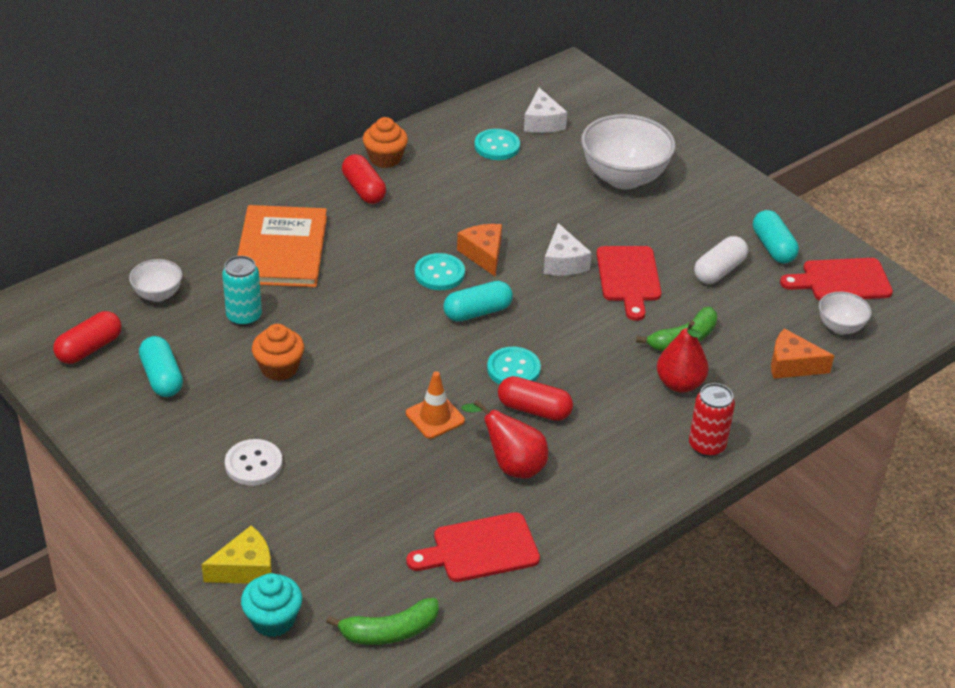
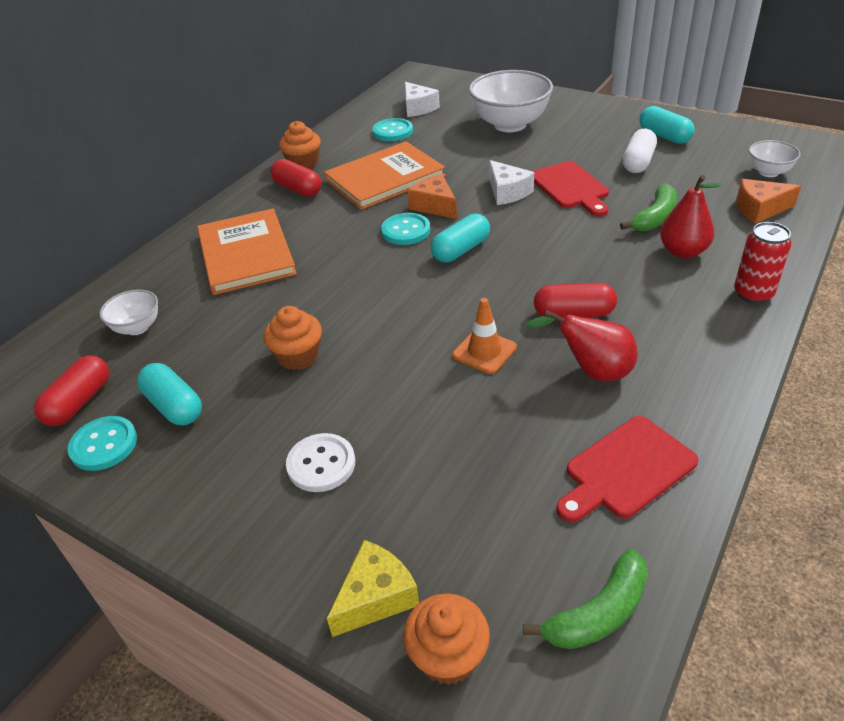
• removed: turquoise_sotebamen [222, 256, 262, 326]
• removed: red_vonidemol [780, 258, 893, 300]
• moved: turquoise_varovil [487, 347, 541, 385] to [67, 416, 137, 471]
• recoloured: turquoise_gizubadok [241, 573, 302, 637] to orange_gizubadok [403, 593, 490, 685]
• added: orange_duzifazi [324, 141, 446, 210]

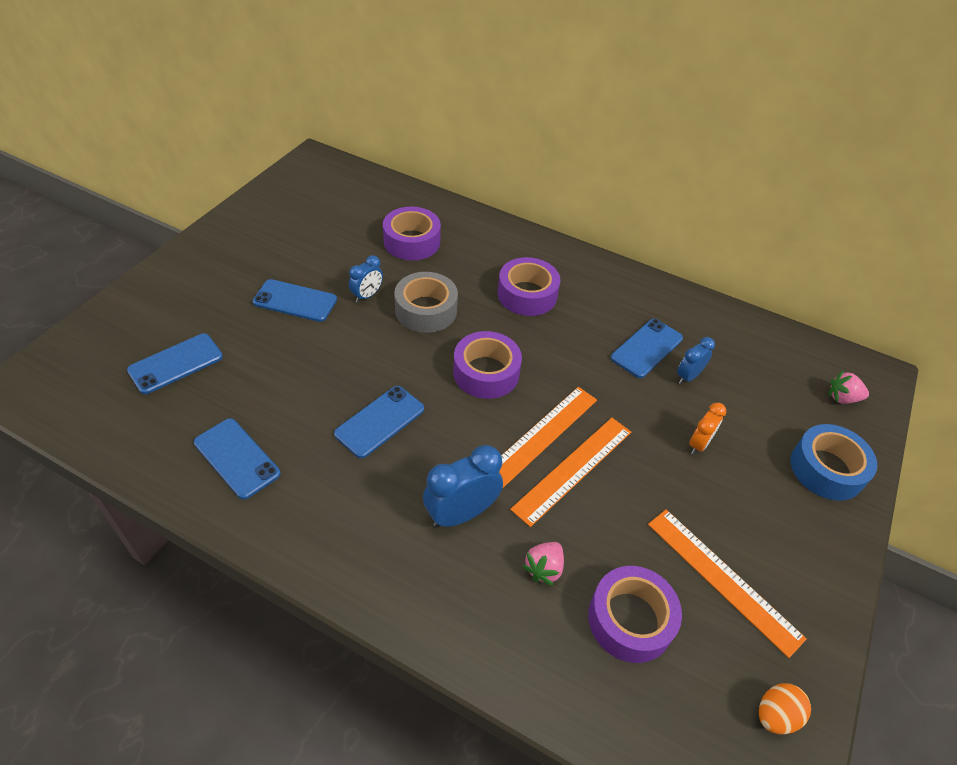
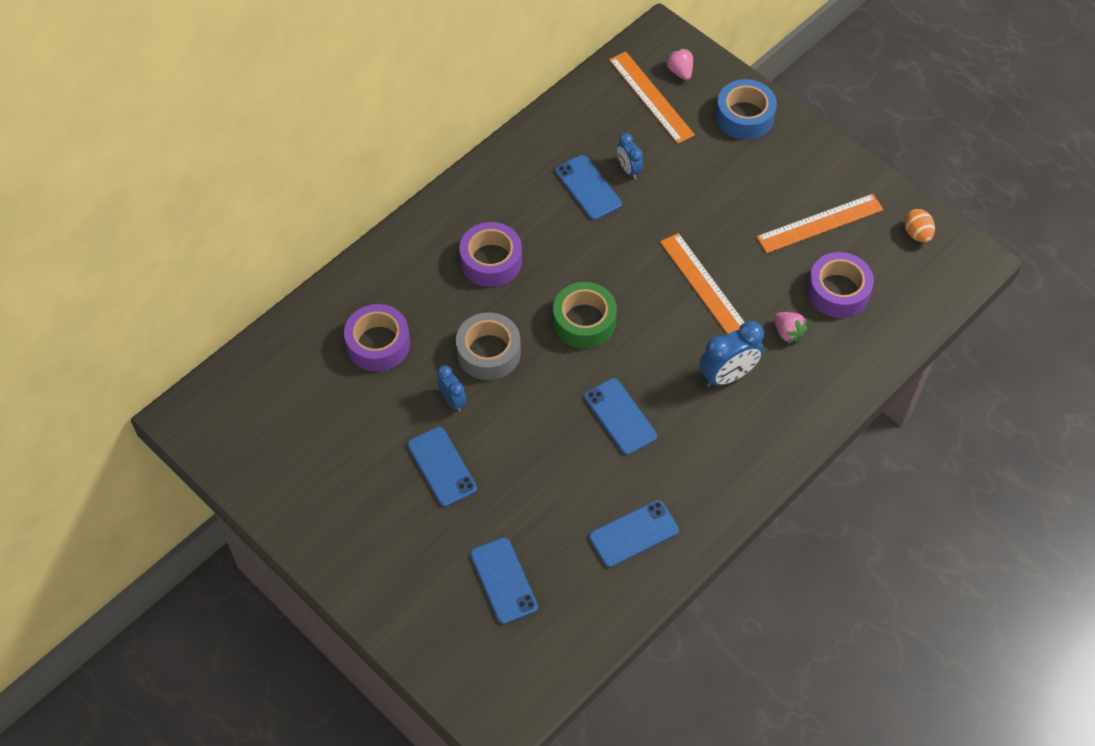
• turned: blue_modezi [252, 279, 337, 322] = [407, 427, 477, 507] 60 degrees counterclockwise
• recoloured: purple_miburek [453, 331, 522, 399] to green_miburek [553, 282, 617, 349]
• turned: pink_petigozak [828, 370, 869, 404] = [665, 48, 693, 80] 135 degrees clockwise
• moved: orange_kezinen [499, 387, 597, 489] to [609, 51, 695, 144]
• removed: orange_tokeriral [689, 403, 726, 455]
• turned: blue_tokeriral [423, 445, 503, 528] = [700, 321, 764, 387] 105 degrees counterclockwise

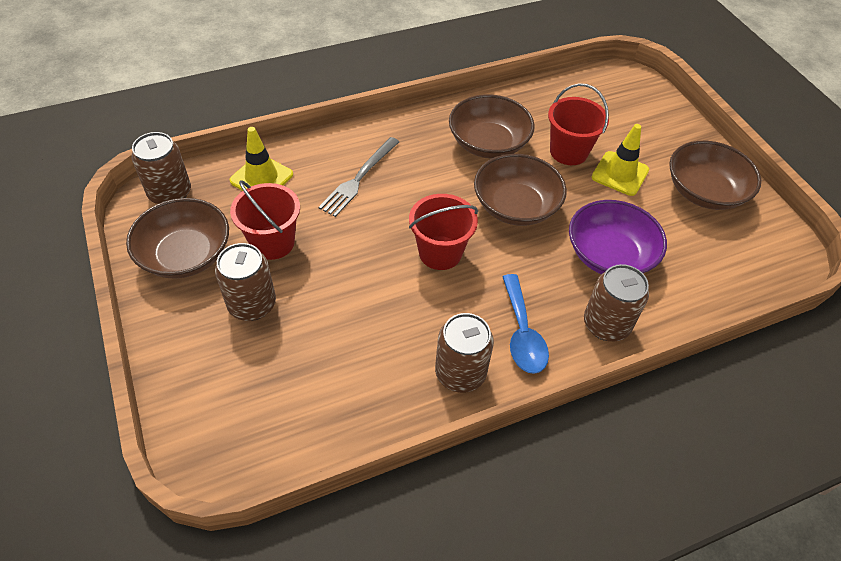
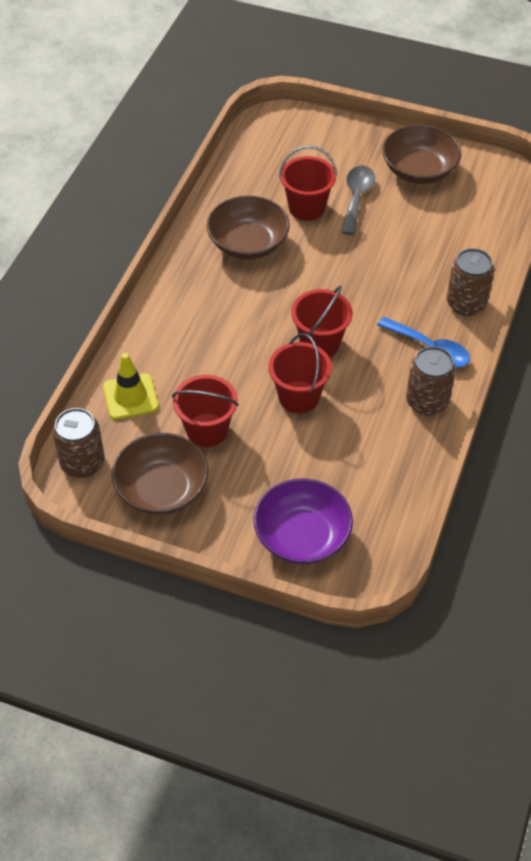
• replaced: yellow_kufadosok [592, 124, 649, 196] to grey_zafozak [342, 166, 375, 235]
• removed: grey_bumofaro [318, 137, 399, 217]
• removed: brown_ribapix [474, 154, 567, 226]
• moved: purple_ribapix [569, 200, 667, 274] to [254, 478, 353, 564]
• removed: brown_sotebamen [215, 243, 276, 321]
• added: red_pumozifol [268, 333, 332, 413]

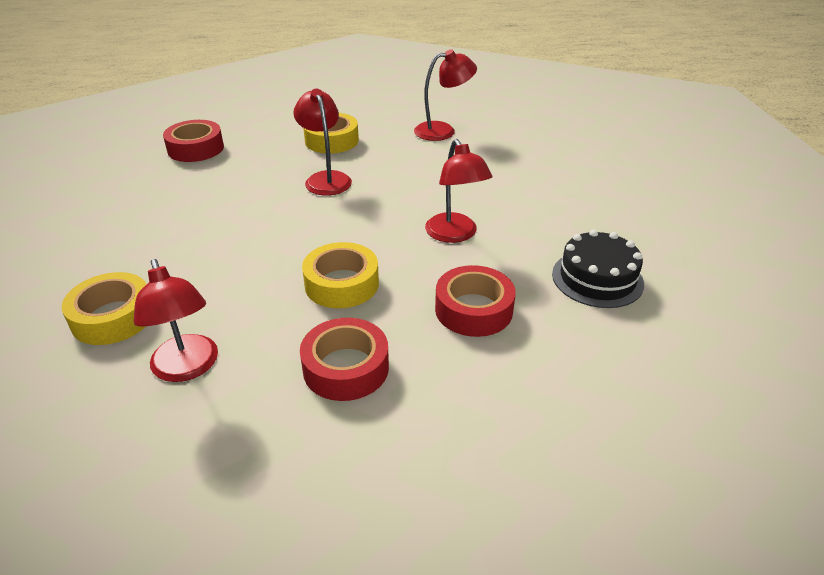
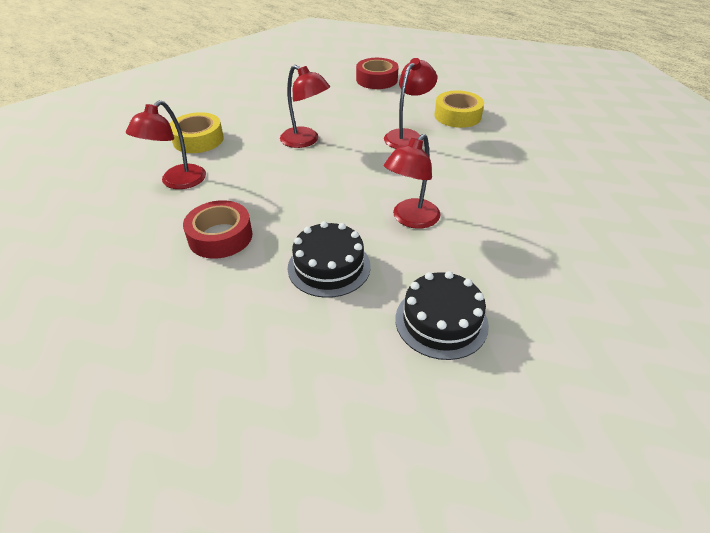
• moved: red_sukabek [414, 49, 477, 141] to [280, 65, 330, 148]
• removed: yellow_miburek [302, 242, 379, 308]
• replaced: red_miburek [435, 265, 516, 337] to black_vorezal [288, 221, 371, 298]

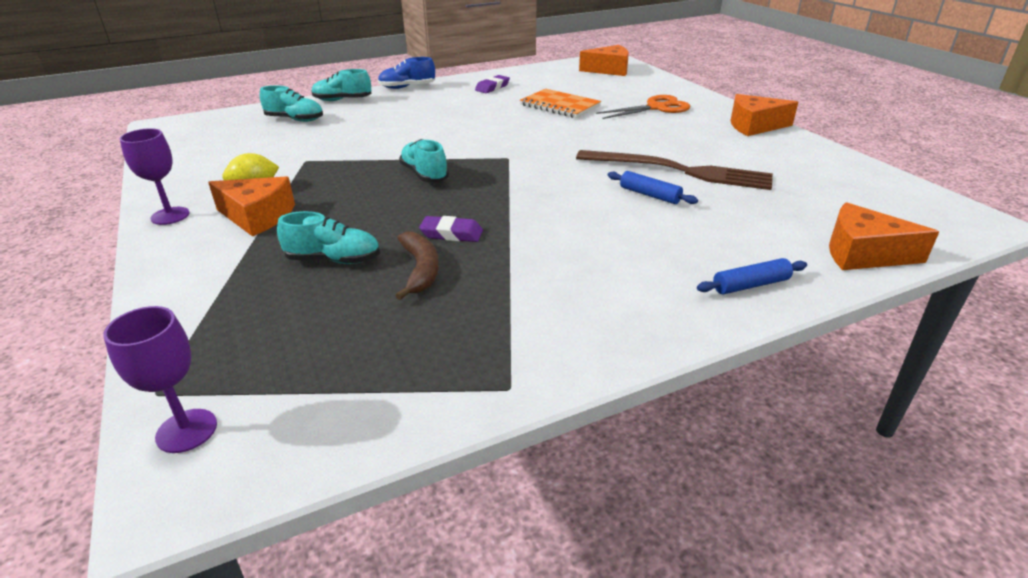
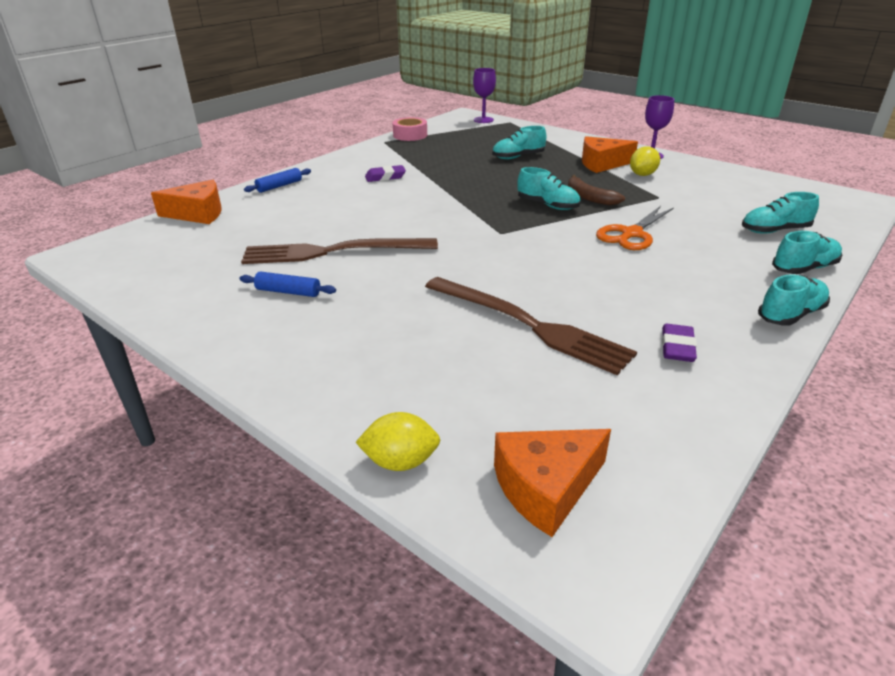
• recoloured: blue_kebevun [378, 57, 435, 89] to turquoise_kebevun [758, 275, 830, 326]
• replaced: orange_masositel [520, 89, 601, 118] to brown_bumofaro [425, 277, 637, 375]
• removed: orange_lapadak [731, 94, 798, 136]
• moved: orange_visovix [596, 95, 691, 119] to [596, 206, 674, 250]
• moved: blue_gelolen [607, 171, 698, 204] to [240, 271, 336, 297]
• moved: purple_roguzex [419, 216, 483, 242] to [365, 165, 406, 182]
• moved: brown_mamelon [395, 231, 439, 300] to [568, 175, 625, 206]
• added: pink_miburek [393, 117, 427, 141]
• added: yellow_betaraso [355, 412, 440, 471]

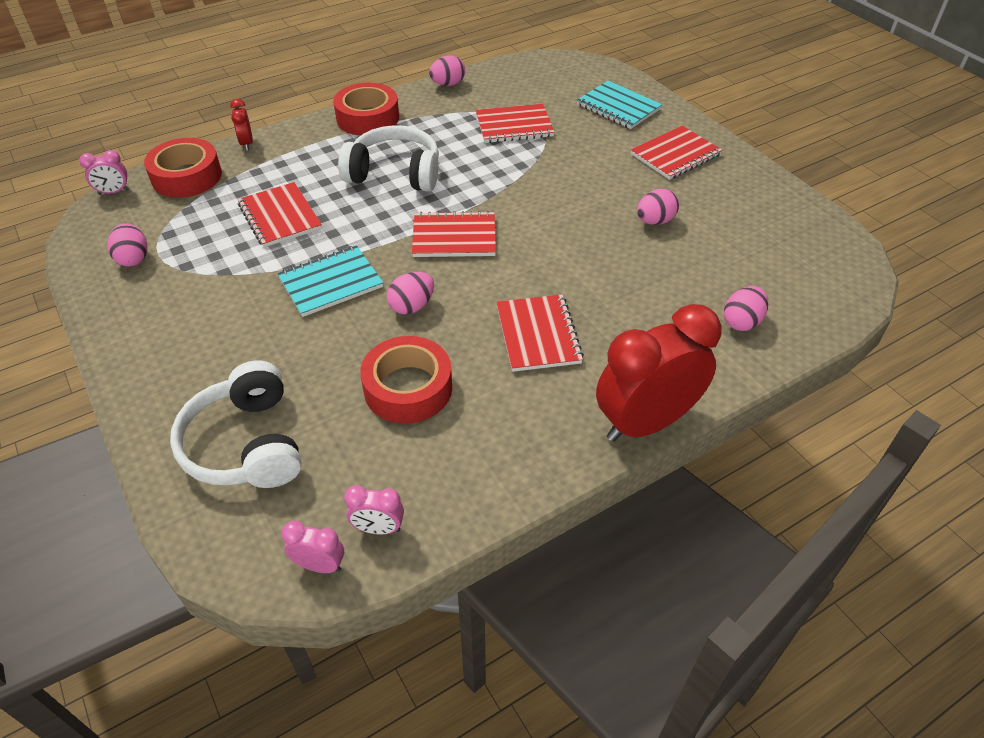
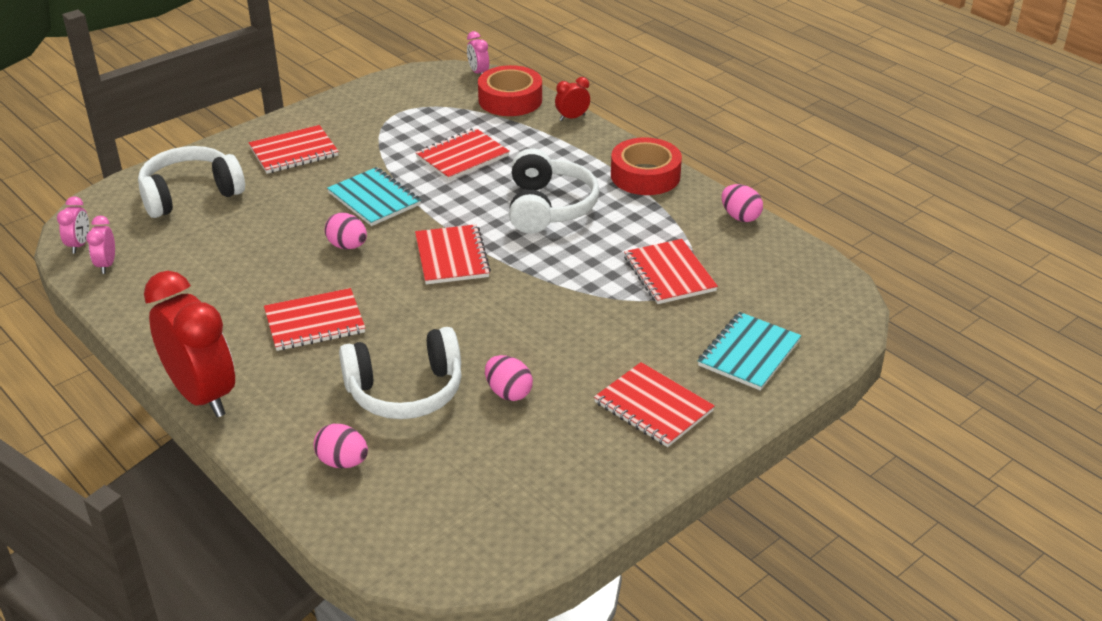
• removed: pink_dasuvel [107, 223, 148, 266]
• removed: red_miburek [360, 336, 452, 423]
• added: red_masositel [249, 125, 339, 174]
• added: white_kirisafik [339, 327, 462, 419]

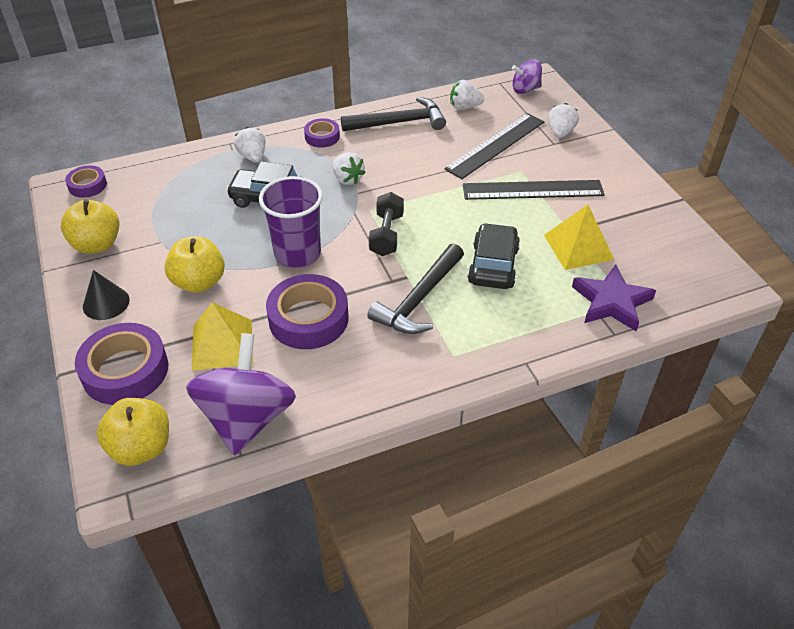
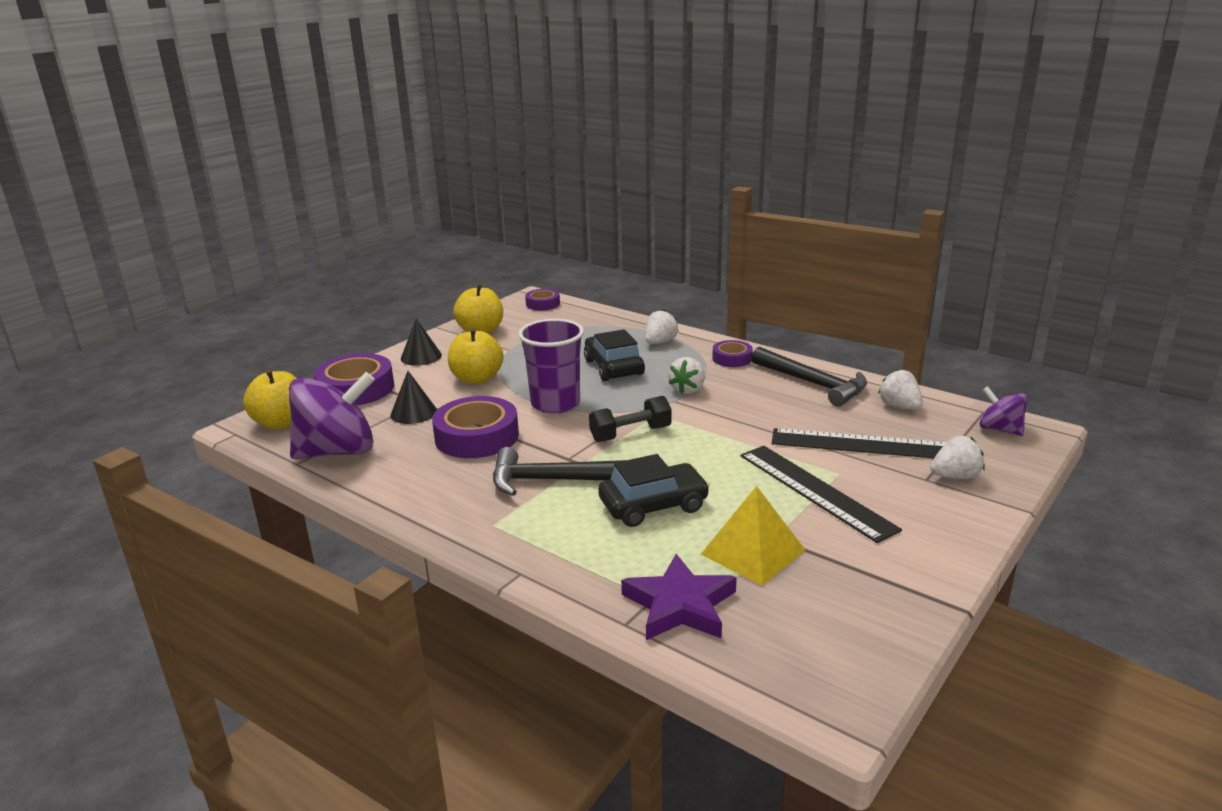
• replaced: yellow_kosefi [192, 302, 253, 371] to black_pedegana [391, 371, 437, 424]

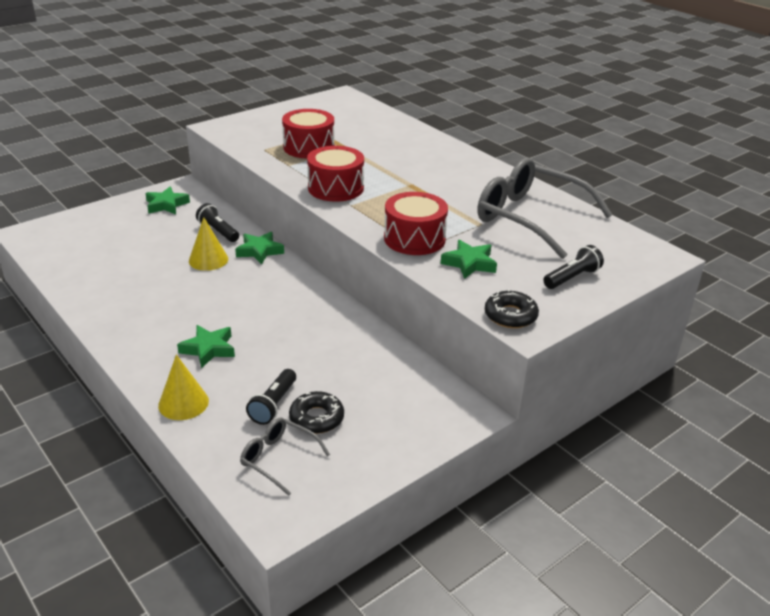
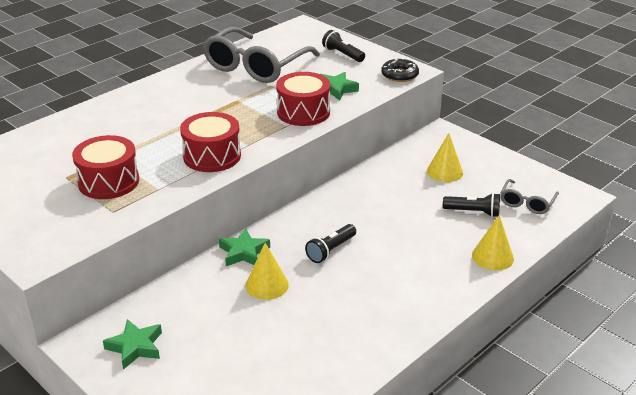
• moved: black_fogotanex [196, 203, 239, 242] to [305, 224, 356, 263]
• removed: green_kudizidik [177, 325, 235, 368]
• removed: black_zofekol [289, 391, 344, 434]
• added: yellow_pedegana [427, 133, 463, 182]

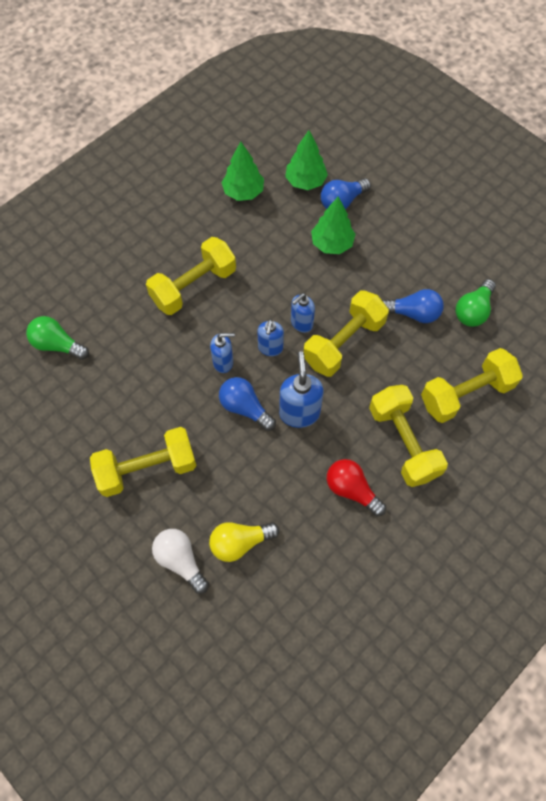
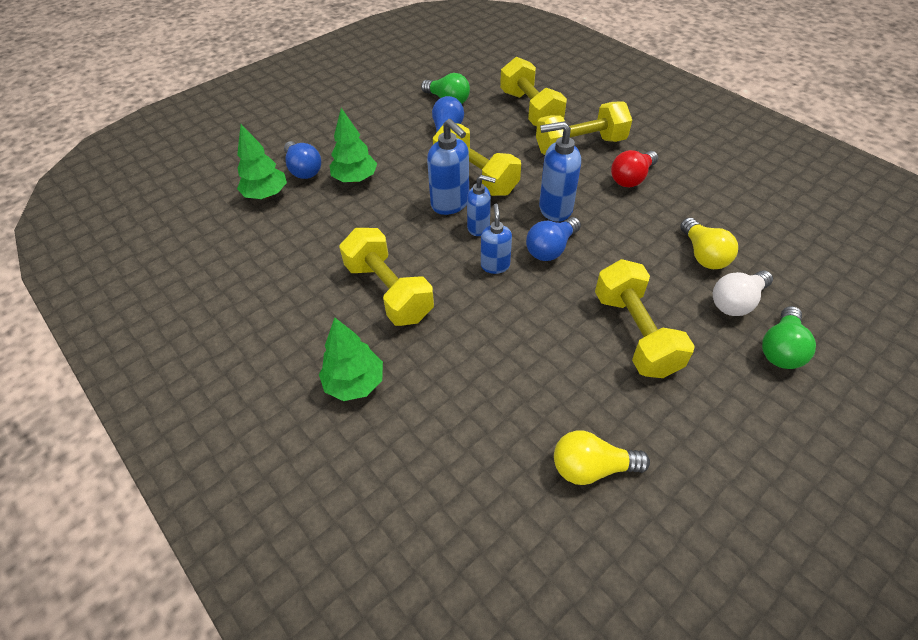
• moved: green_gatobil [221, 141, 264, 201] to [319, 317, 383, 401]
• resized: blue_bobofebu [291, 293, 315, 333] = [427, 119, 469, 215] x1.55
• moved: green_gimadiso [26, 316, 89, 360] to [762, 306, 816, 369]
• added: yellow_gimadiso [554, 430, 650, 485]

